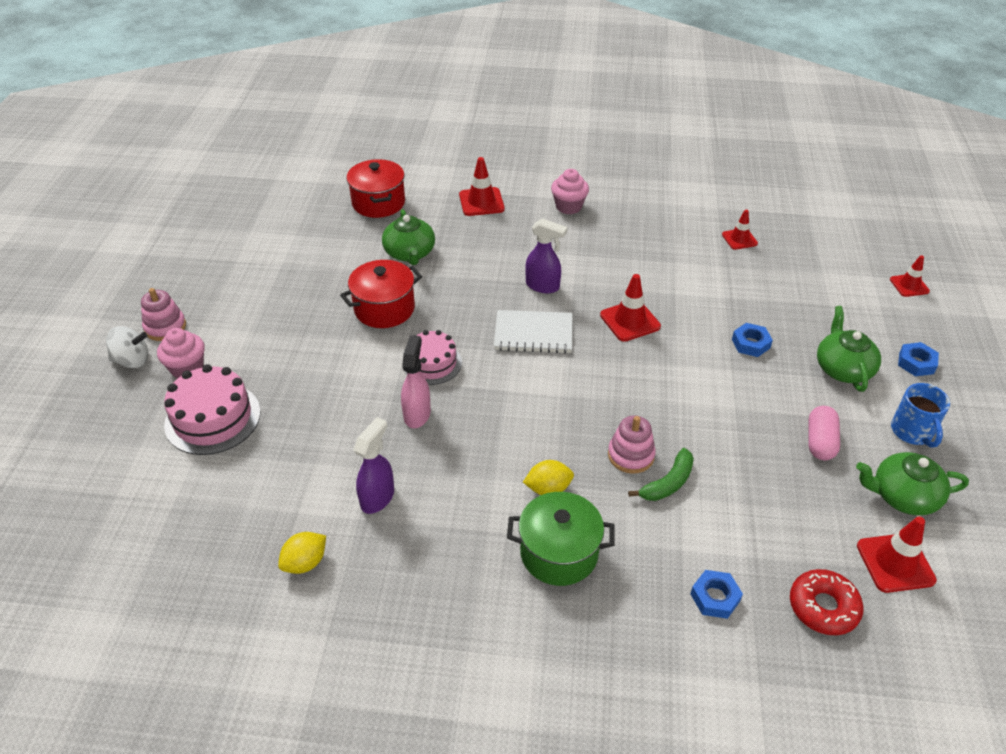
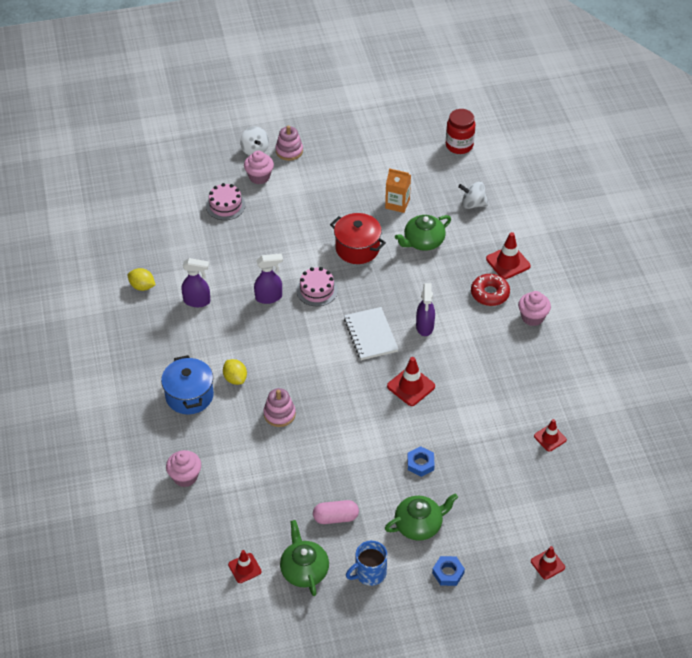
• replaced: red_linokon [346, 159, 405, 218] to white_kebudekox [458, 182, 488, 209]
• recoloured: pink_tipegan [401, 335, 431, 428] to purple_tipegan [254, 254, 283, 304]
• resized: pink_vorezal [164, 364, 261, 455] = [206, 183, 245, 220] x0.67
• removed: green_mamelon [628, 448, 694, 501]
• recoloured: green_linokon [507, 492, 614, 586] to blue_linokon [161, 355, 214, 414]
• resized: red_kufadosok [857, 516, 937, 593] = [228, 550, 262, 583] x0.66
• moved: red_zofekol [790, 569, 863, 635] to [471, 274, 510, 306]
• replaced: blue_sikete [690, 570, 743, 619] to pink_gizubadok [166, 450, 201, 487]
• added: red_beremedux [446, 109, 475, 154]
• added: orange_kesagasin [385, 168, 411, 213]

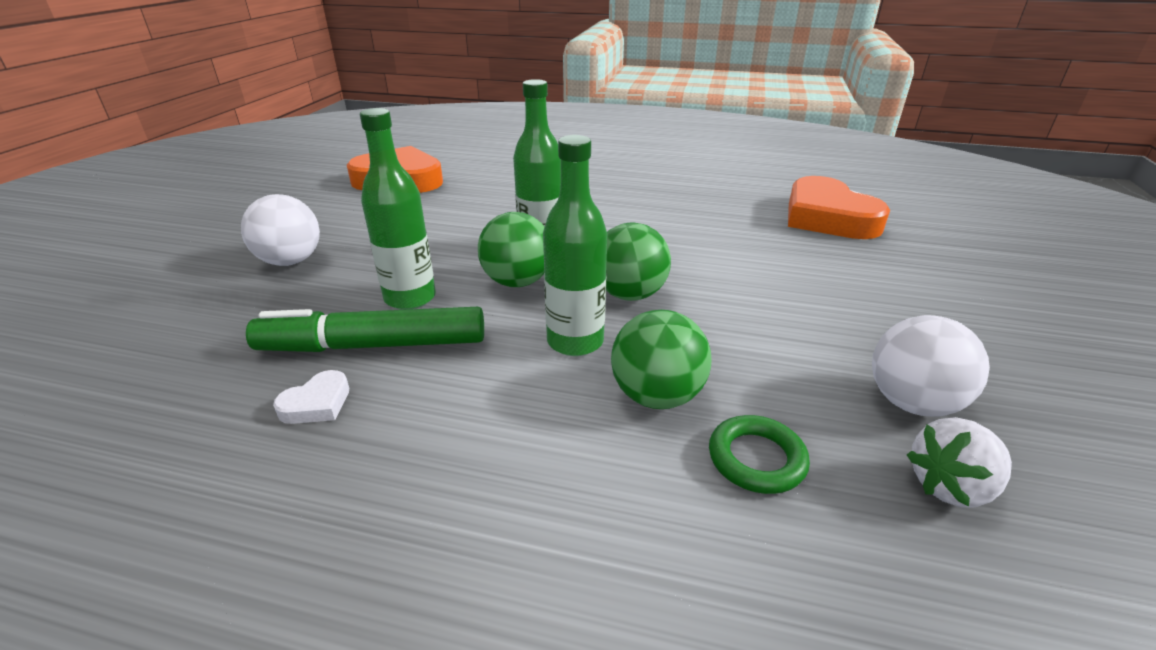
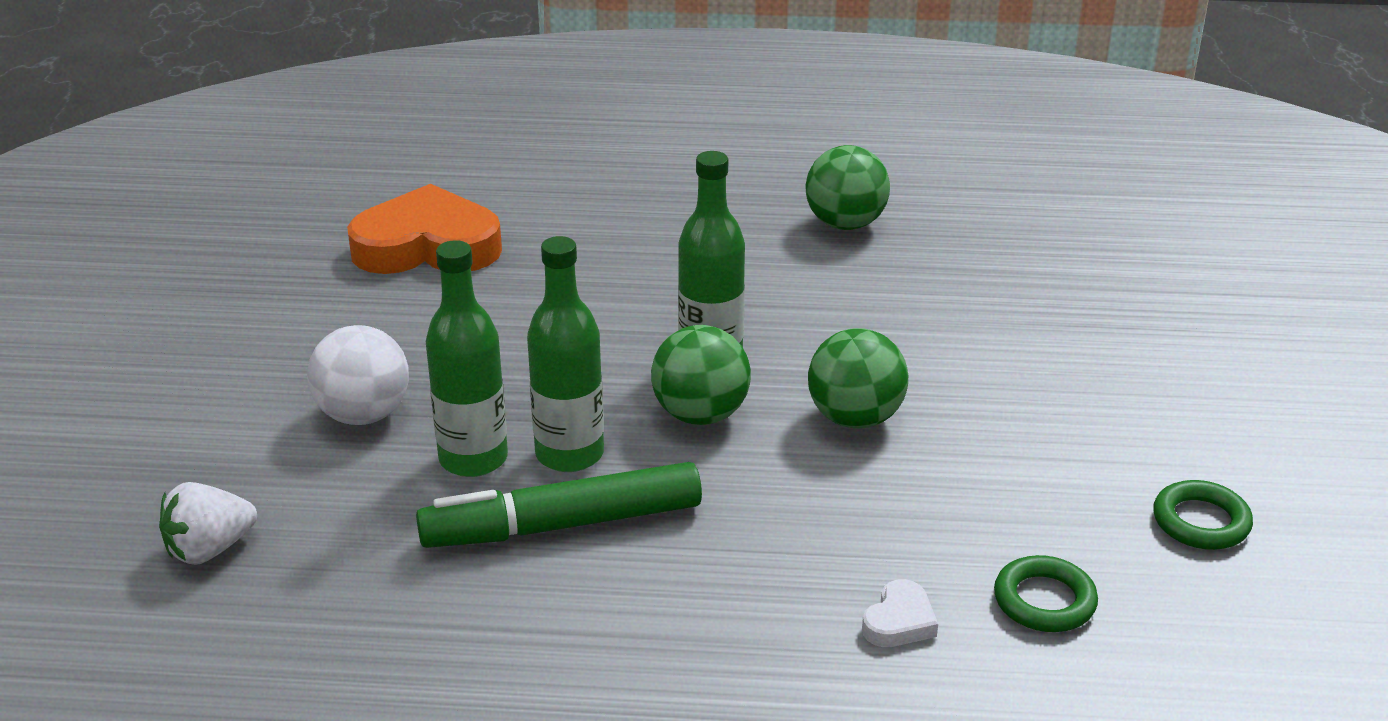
• moved: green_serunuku [543, 135, 607, 356] to [426, 240, 508, 477]
• removed: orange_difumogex [788, 176, 890, 239]
• moved: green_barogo [611, 310, 712, 409] to [805, 145, 890, 230]
• replaced: white_barogo [872, 315, 990, 416] to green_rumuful [1153, 480, 1253, 550]
• moved: white_difumogex [273, 370, 349, 424] to [862, 579, 938, 647]
• moved: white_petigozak [907, 417, 1012, 508] to [159, 482, 257, 565]

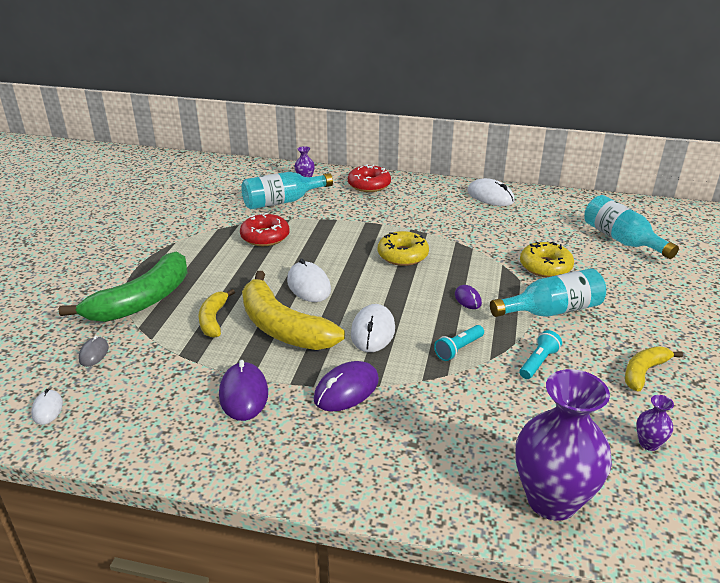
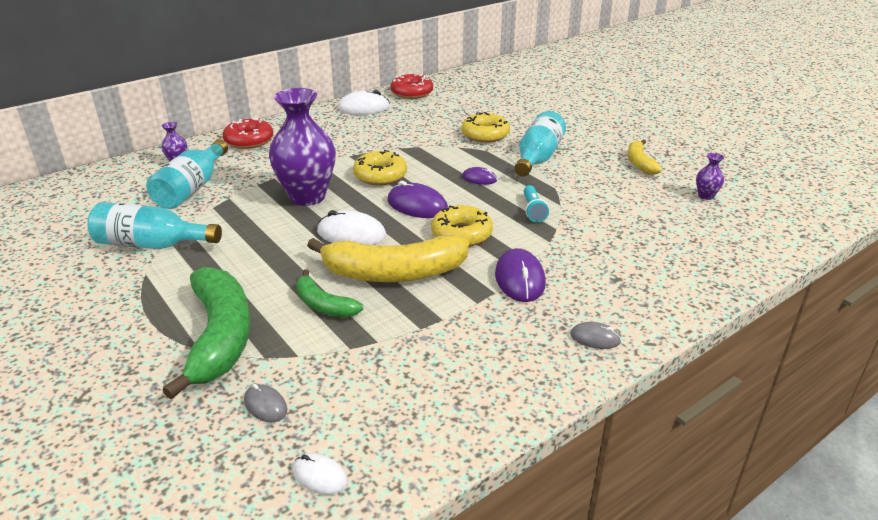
• moved: turquoise_serunuku [584, 195, 679, 259] to [87, 202, 222, 249]
• moved: red_zofekol [240, 213, 289, 246] to [390, 74, 433, 99]
• recoloured: yellow_mamelon [198, 289, 235, 338] to green_mamelon [296, 269, 363, 318]
• replaced: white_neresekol [351, 304, 395, 352] to yellow_zofekol [431, 205, 493, 247]
• removed: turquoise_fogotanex [520, 330, 562, 379]
• moved: purple_neresekol [219, 360, 268, 421] to [388, 181, 448, 218]
• moved: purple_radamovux [516, 369, 612, 521] to [269, 88, 336, 206]
• added: grey_neresekol [570, 322, 621, 349]

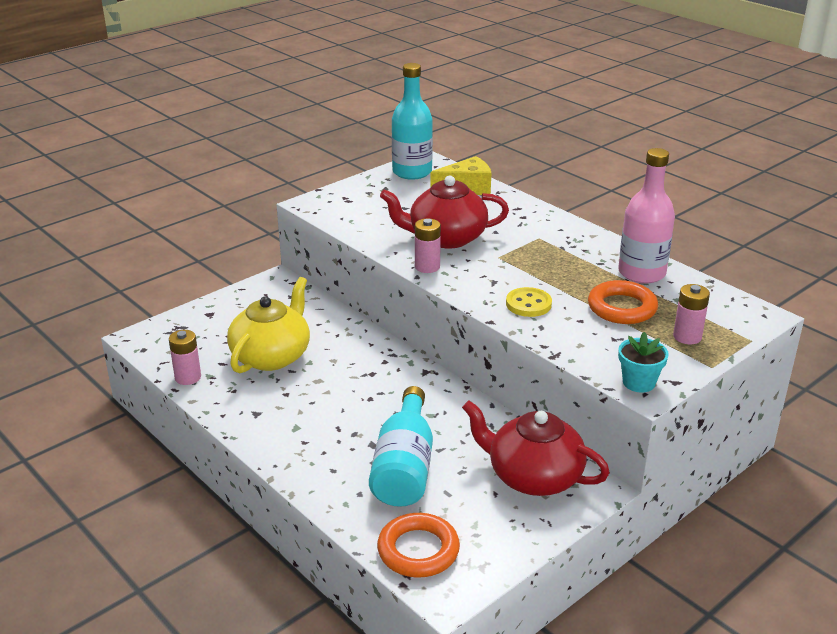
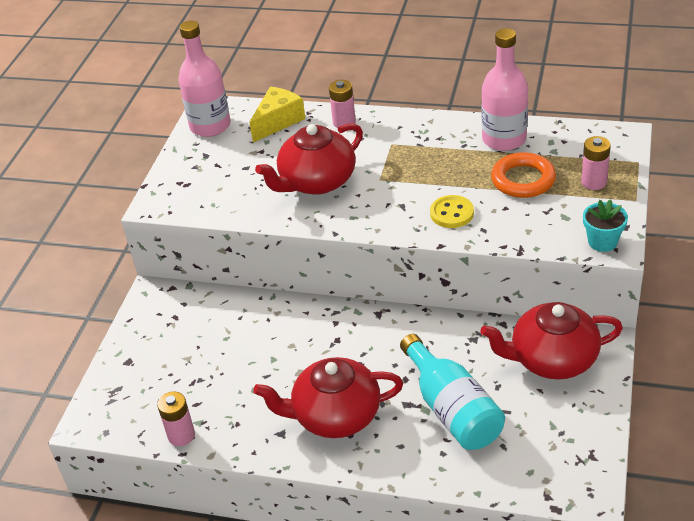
• recoloured: turquoise_serunuku [392, 63, 433, 180] to pink_serunuku [178, 21, 231, 137]
• moved: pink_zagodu [415, 218, 441, 273] to [329, 80, 356, 128]
• removed: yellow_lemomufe [227, 277, 310, 373]
• removed: orange_rumuful [377, 513, 460, 578]
• added: red_lemomufe [253, 357, 403, 438]

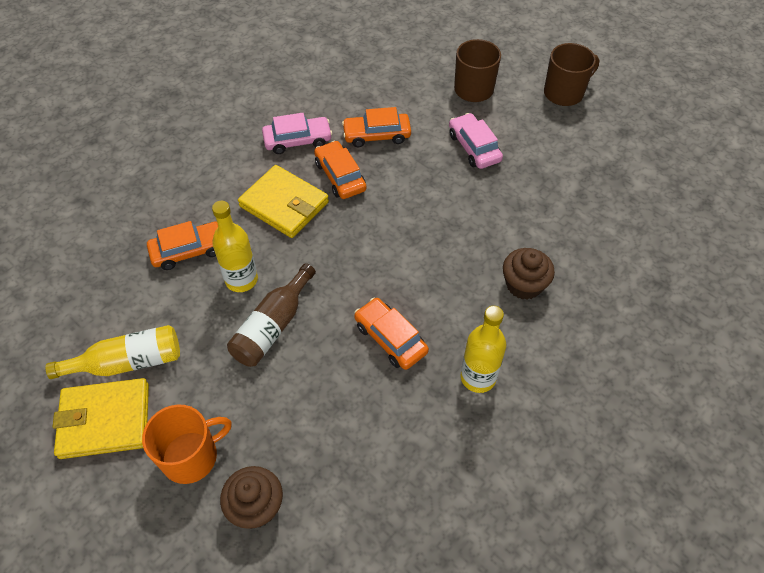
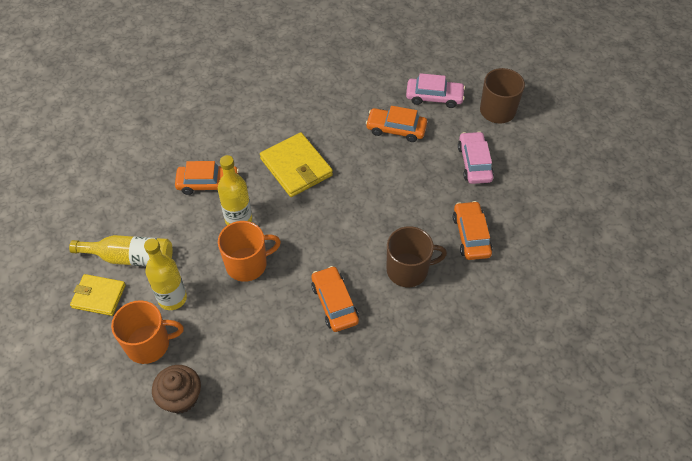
• moved: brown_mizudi [544, 43, 599, 106] to [387, 226, 447, 287]
• moved: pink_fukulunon [262, 113, 332, 154] to [406, 73, 465, 108]
• moved: orange_fukulunon [314, 141, 367, 199] to [453, 201, 493, 260]
• removed: brown_gizubadok [503, 248, 555, 300]
• replaced: brown_serunuku [227, 263, 316, 367] to orange_mizudi [218, 221, 281, 282]
• moved: yellow_serunuku [461, 306, 506, 393] to [144, 239, 187, 310]
• resized: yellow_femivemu [53, 378, 149, 459] = [70, 274, 126, 316] x0.66

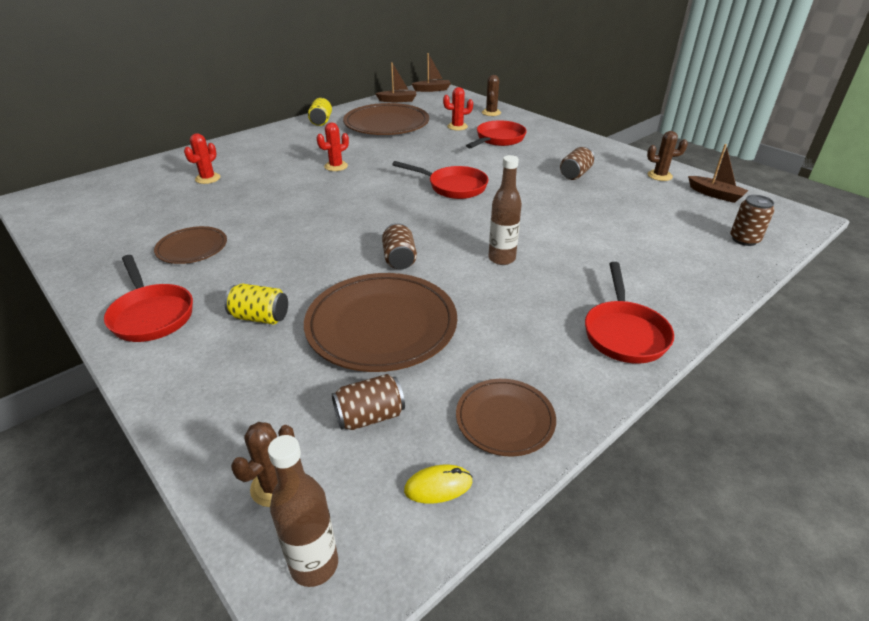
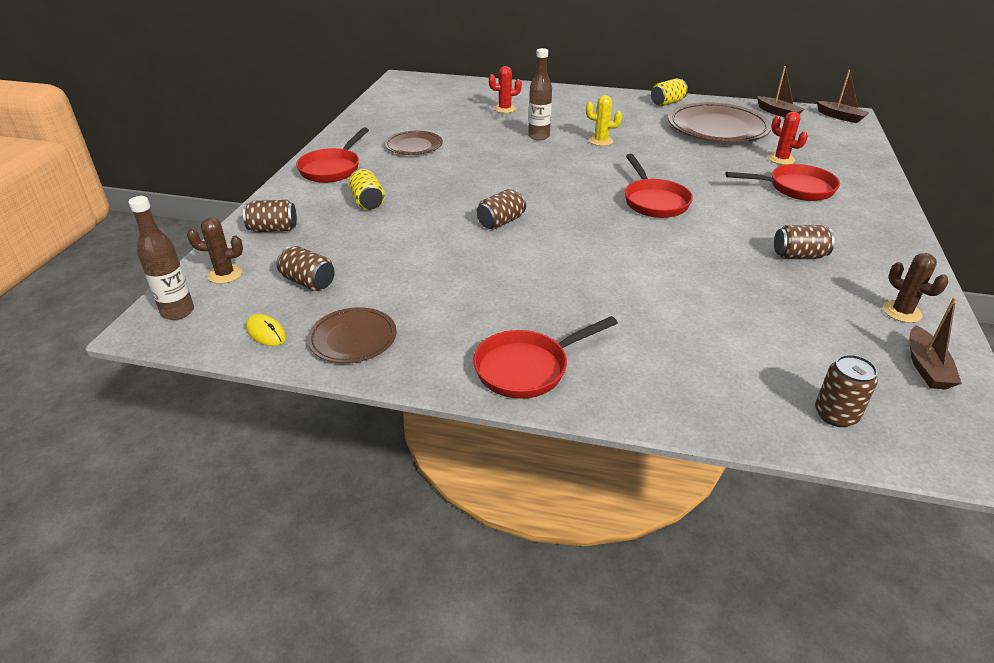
• removed: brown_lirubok [482, 75, 501, 116]
• recoloured: red_lirubok [317, 122, 349, 171] to yellow_lirubok [586, 95, 622, 146]
• moved: brown_serunuku [489, 155, 522, 265] to [528, 48, 552, 140]
• removed: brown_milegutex [304, 273, 457, 372]
• added: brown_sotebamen [243, 200, 297, 232]

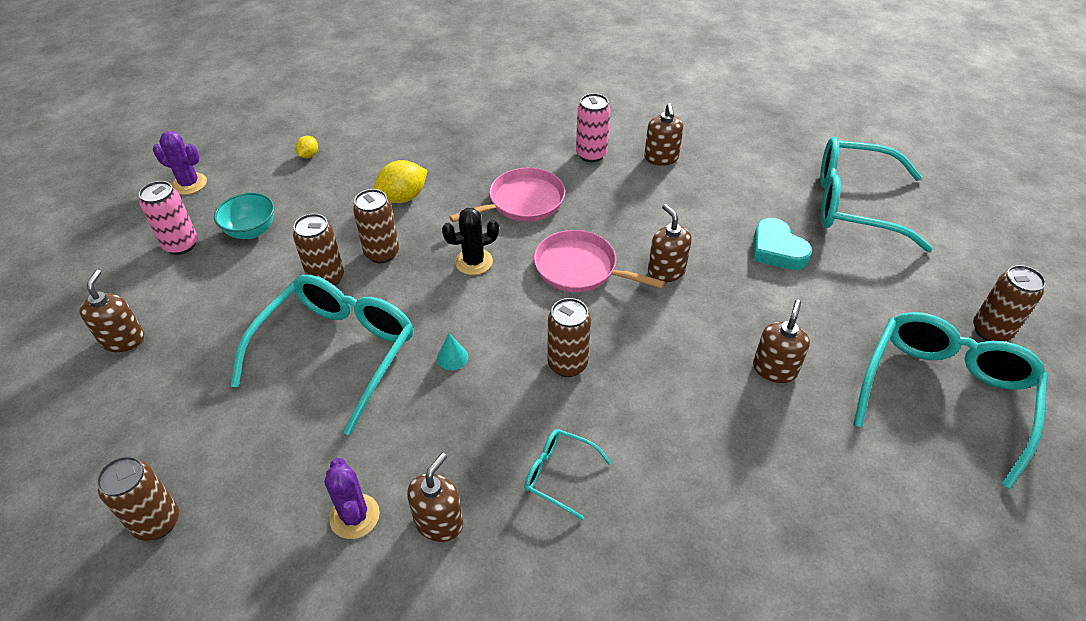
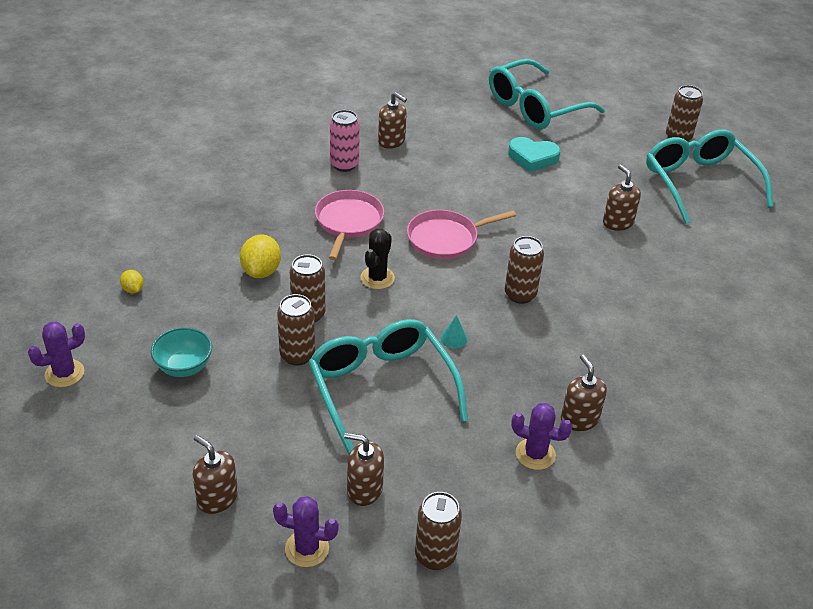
• removed: pink_sotebamen [139, 181, 198, 255]
• moved: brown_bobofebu [648, 204, 692, 282] to [344, 433, 384, 506]
• removed: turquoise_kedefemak [524, 429, 612, 520]
• added: purple_lirubok [273, 496, 339, 567]

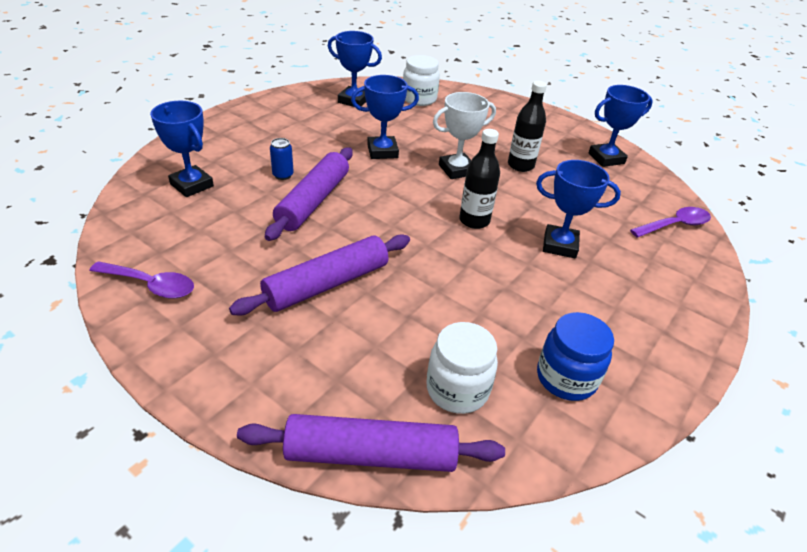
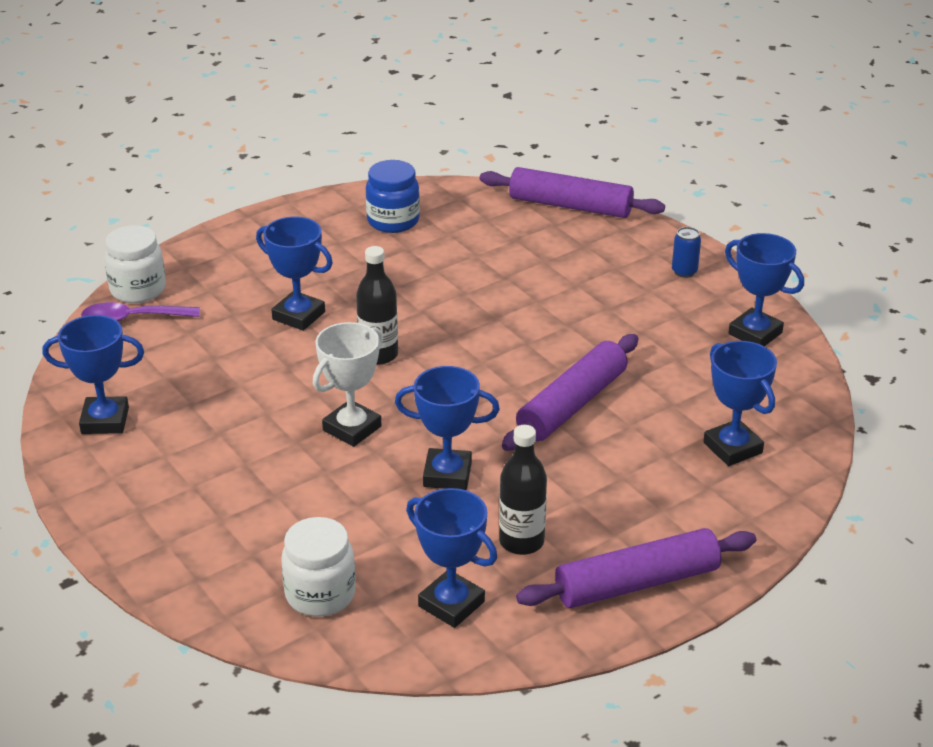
• moved: black_serunuku [508, 81, 547, 172] to [499, 425, 547, 555]
• turned: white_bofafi [433, 92, 496, 179] = [313, 322, 383, 447] 45 degrees counterclockwise
• moved: blue_sotebamen [270, 138, 294, 180] to [672, 227, 701, 278]
• moved: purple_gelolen [229, 234, 410, 315] to [516, 528, 756, 608]
• replaced: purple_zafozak [89, 261, 194, 299] to blue_bofafi [725, 233, 804, 346]
• moved: white_beremedux [426, 322, 498, 414] to [104, 225, 166, 303]

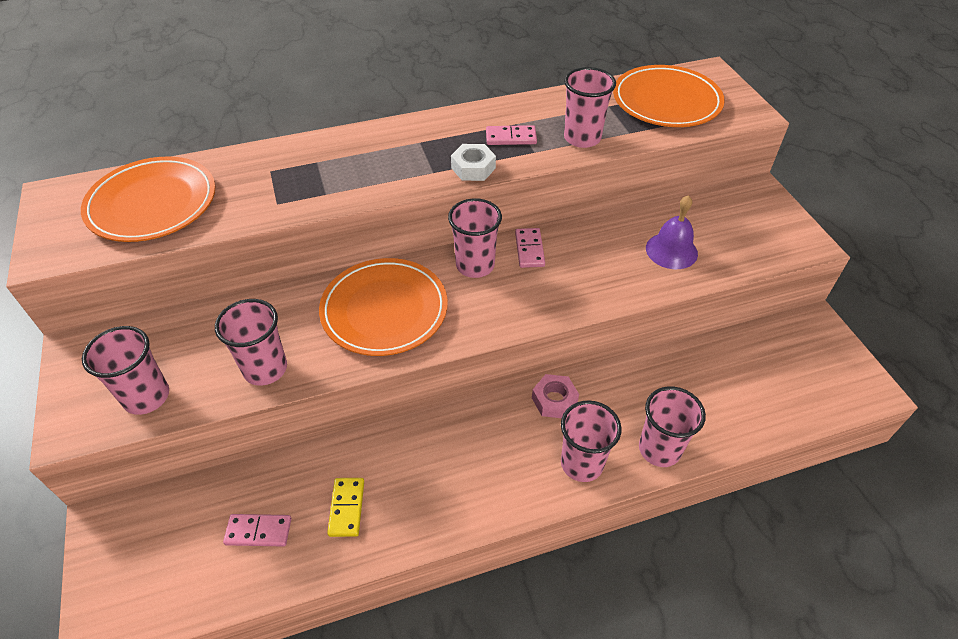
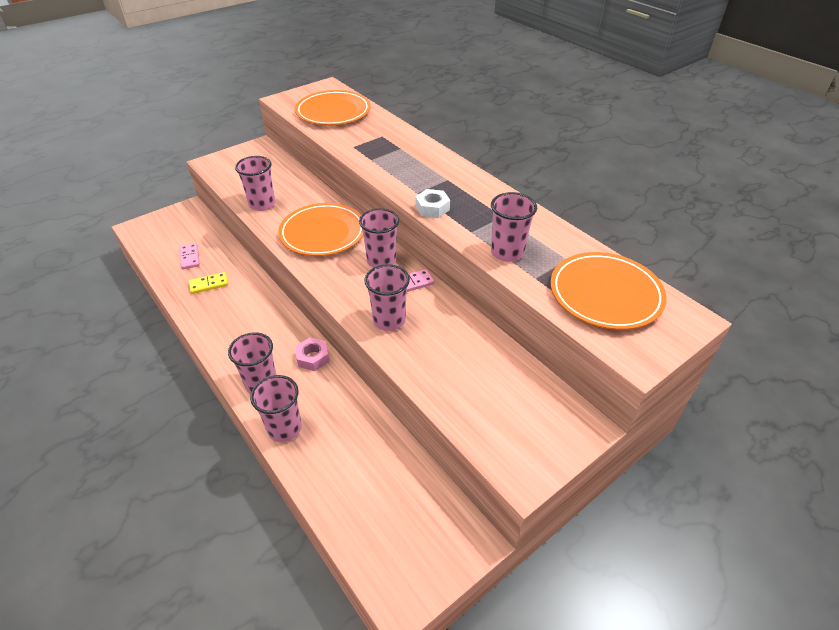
• removed: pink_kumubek [486, 125, 537, 145]
• removed: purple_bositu [646, 195, 698, 269]
• moved: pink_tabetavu [82, 326, 169, 415] to [364, 264, 410, 331]

